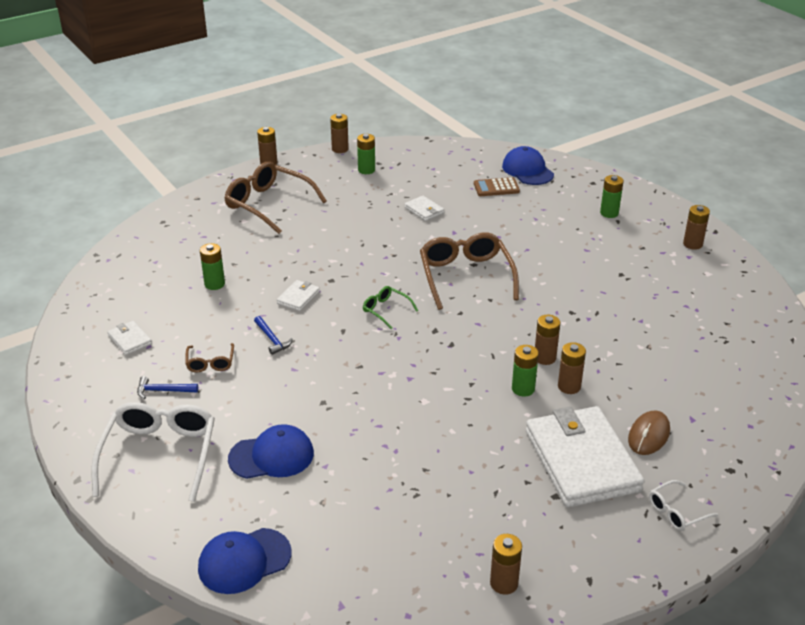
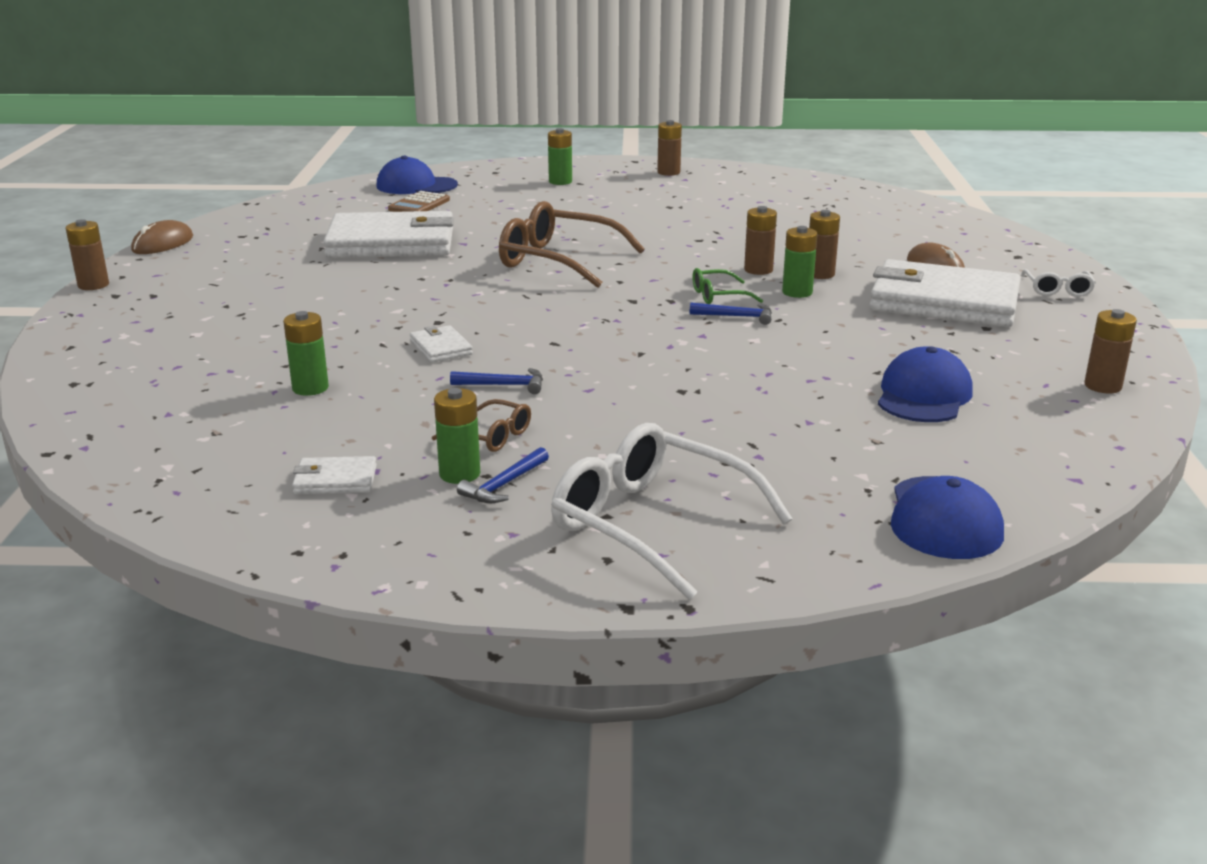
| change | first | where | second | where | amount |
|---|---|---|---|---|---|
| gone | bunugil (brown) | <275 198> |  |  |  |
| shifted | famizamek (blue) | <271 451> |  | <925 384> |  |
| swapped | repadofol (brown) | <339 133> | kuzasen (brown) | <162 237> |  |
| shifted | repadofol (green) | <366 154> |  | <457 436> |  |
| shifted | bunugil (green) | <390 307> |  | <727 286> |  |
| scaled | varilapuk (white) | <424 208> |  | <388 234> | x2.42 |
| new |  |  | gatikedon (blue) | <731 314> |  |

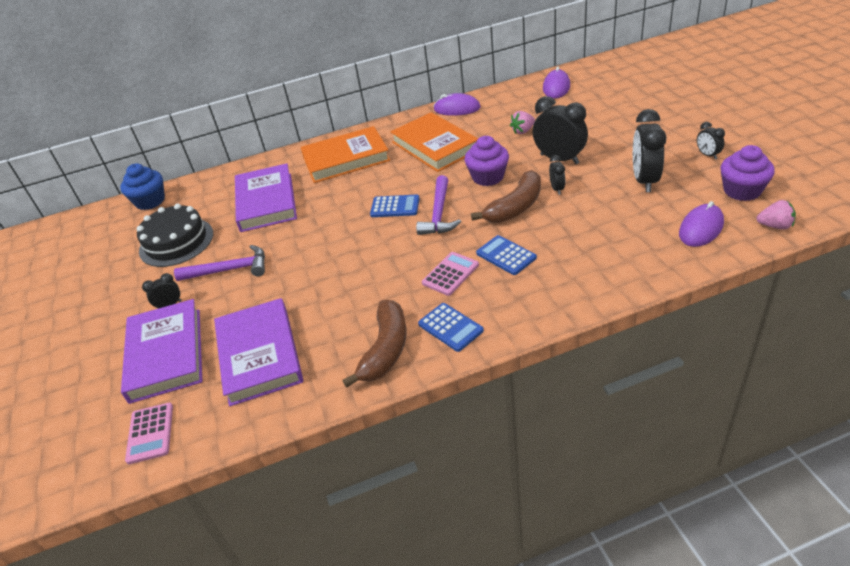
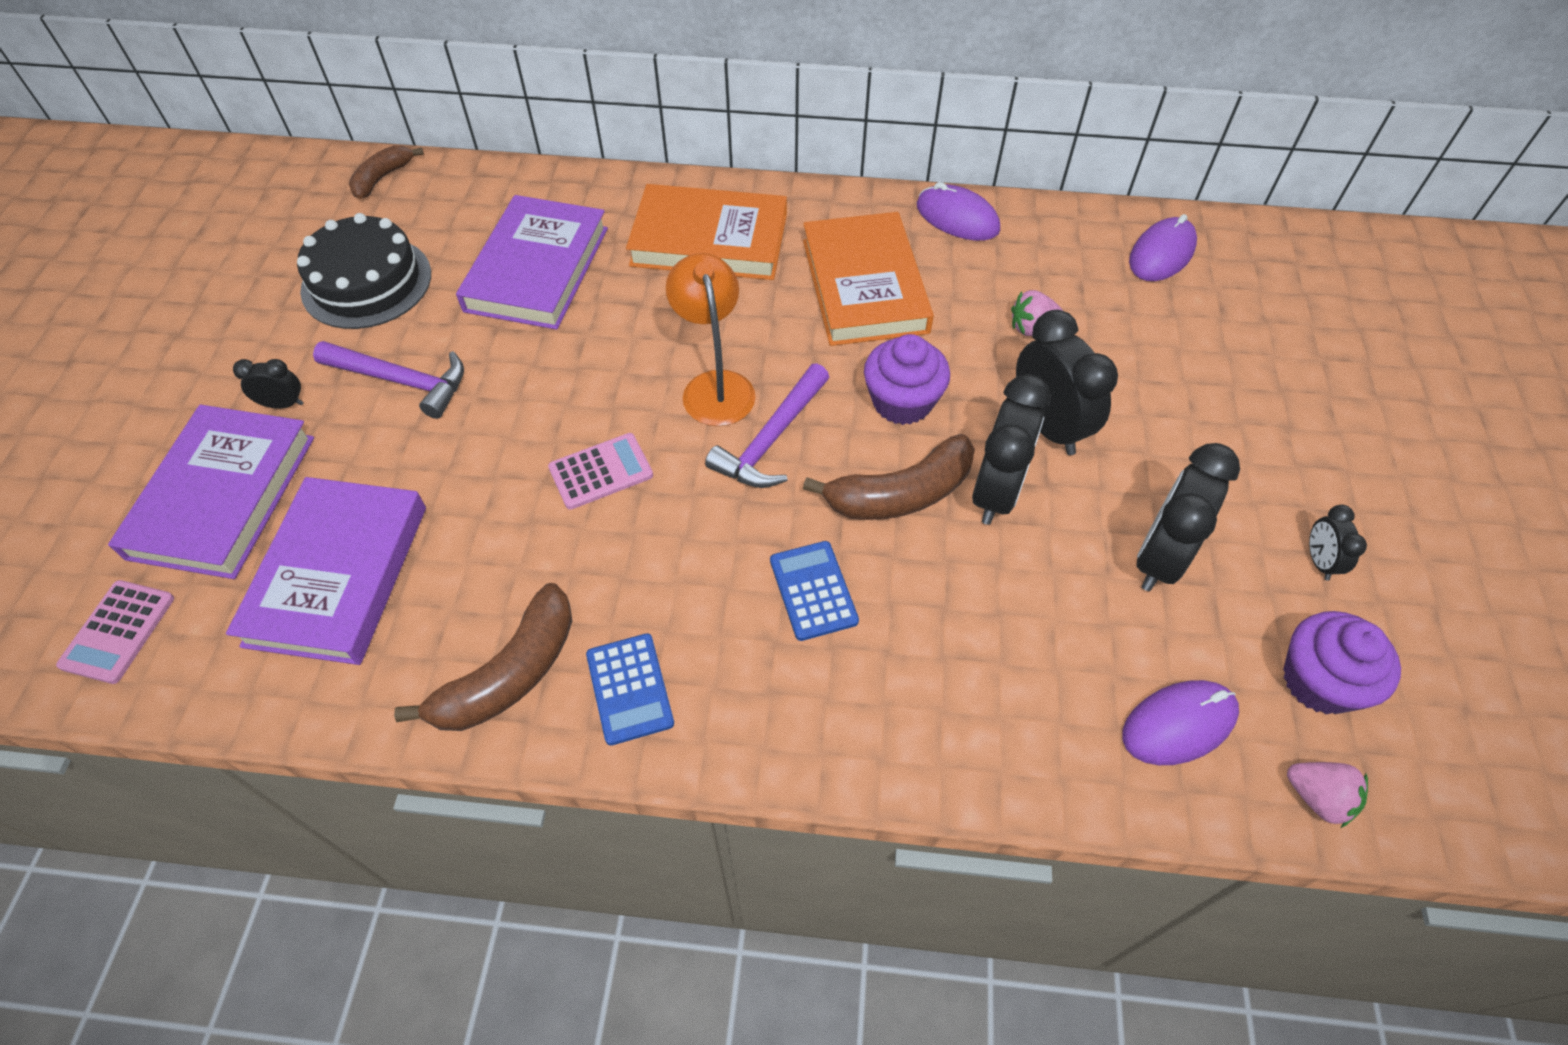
| change | first | where | second | where | amount |
|---|---|---|---|---|---|
| swapped | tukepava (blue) | <142 186> | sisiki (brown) | <386 172> |  |
| swapped | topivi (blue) | <395 205> | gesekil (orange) | <711 339> |  |
| shifted | topivi (pink) | <450 274> |  | <600 471> |  |
| scaled | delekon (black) | <557 175> |  | <1011 449> | x2.00 |

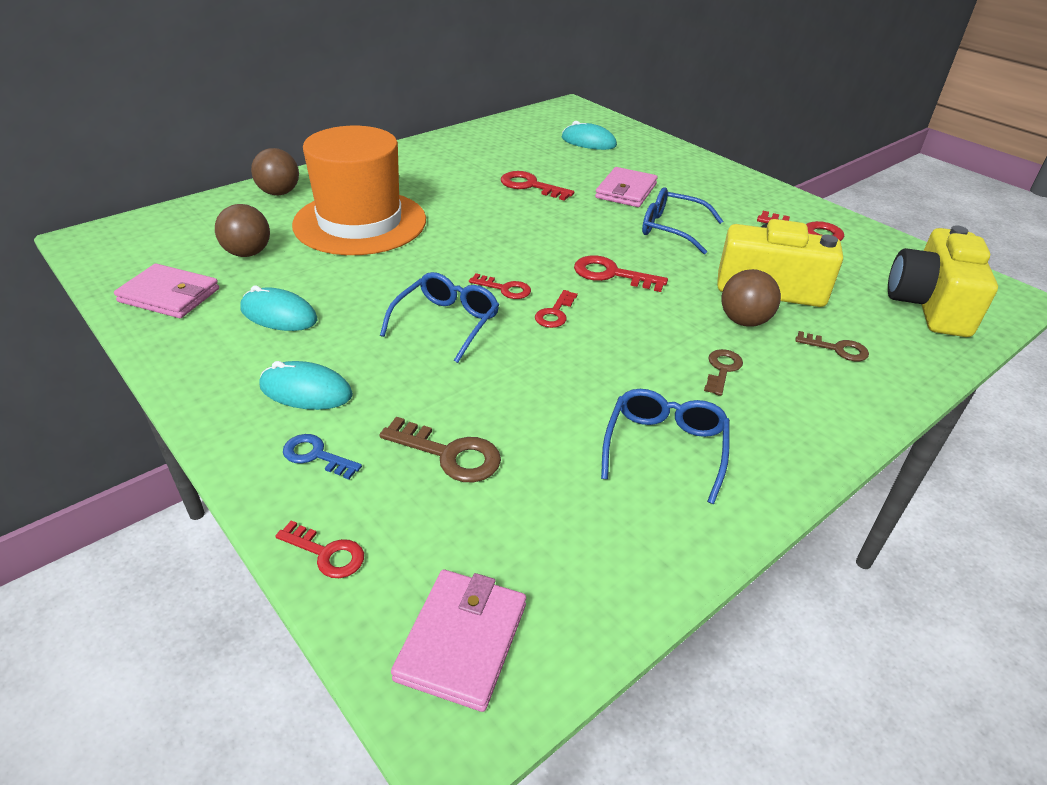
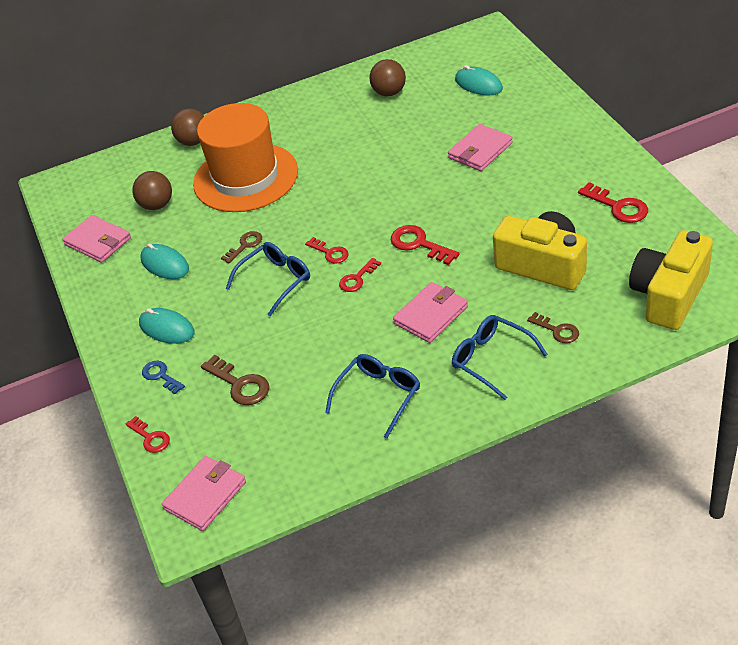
| change | first | where | second | where | amount |
|---|---|---|---|---|---|
| gone | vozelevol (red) | <537 186> |  |  |  |
| shifted | bunugil (blue) | <682 220> |  | <500 357> |  |
| shifted | vozelevol (brown) | <723 372> |  | <241 247> |  |
| shifted | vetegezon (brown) | <751 298> |  | <387 77> |  |
| new |  |  | varilapuk (pink) | <430 312> |  |

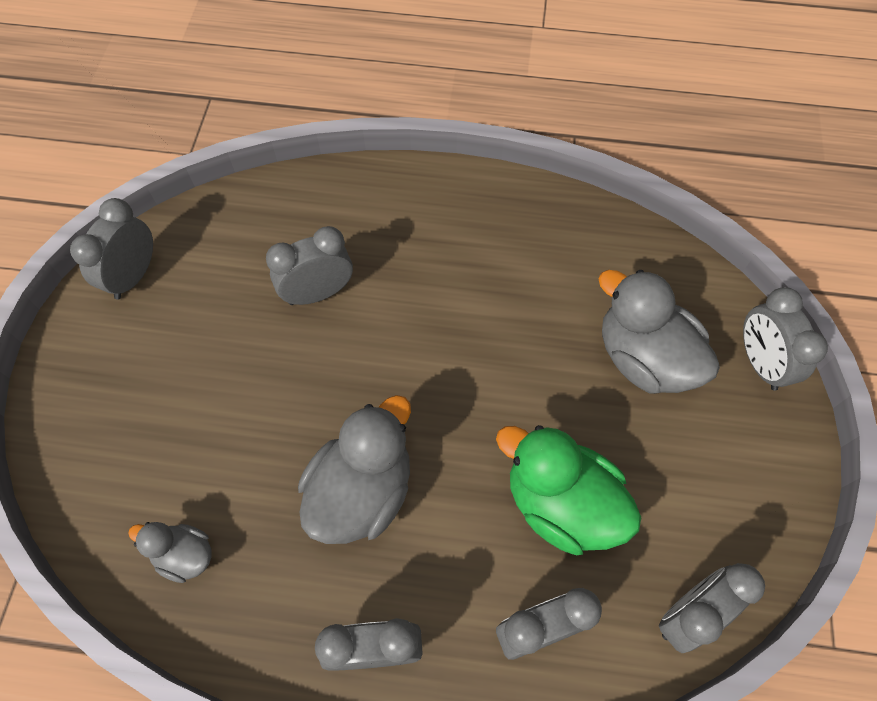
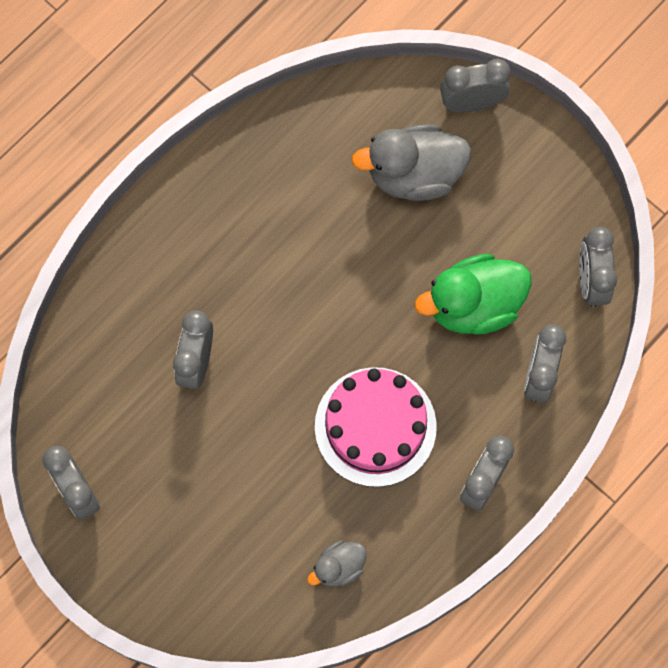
| change | first | where | second | where | amount |
|---|---|---|---|---|---|
| swapped | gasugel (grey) | <354 469> | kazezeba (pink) | <376 427> |  |
| rotated | delekon (grey) | <785 339> |  | <475 85> | 150 degrees clockwise |

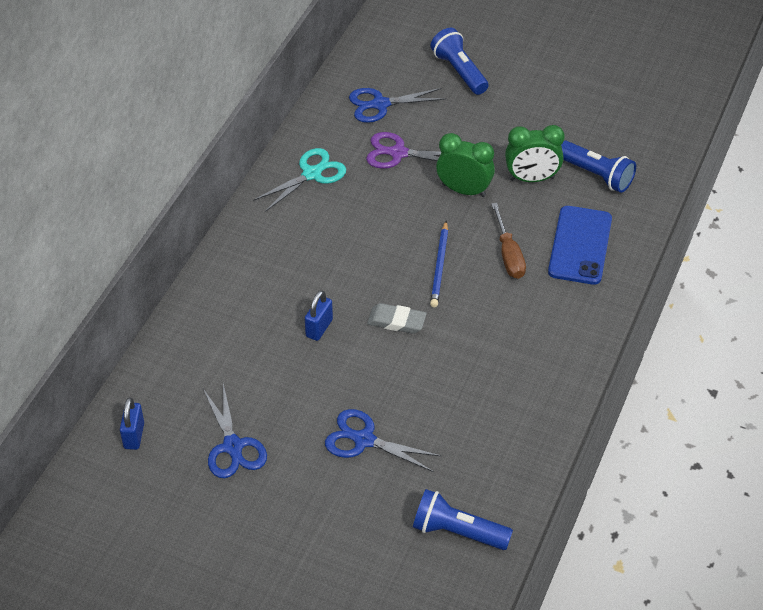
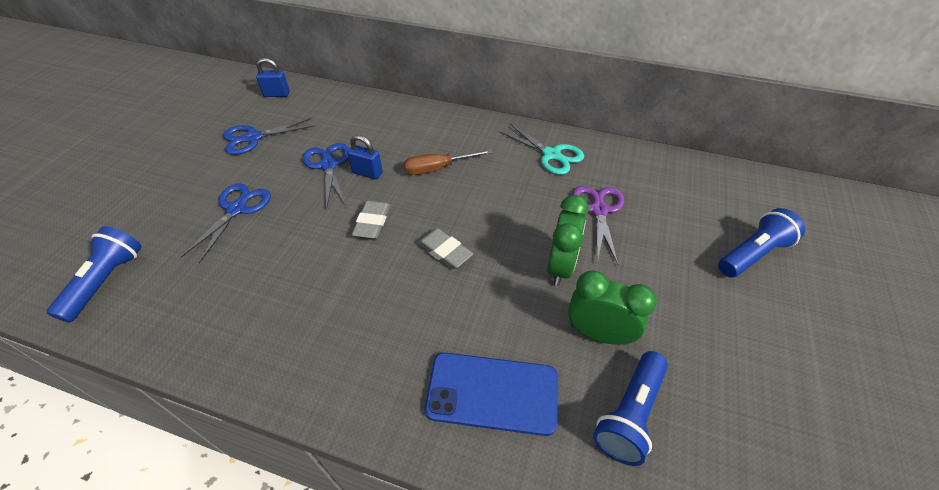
| change | first | where | second | where | amount |
|---|---|---|---|---|---|
| shifted | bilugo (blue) | <397 105> |  | <325 176> |  |
| swapped | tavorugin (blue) | <439 264> | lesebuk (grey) | <445 248> |  |
| shifted | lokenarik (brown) | <508 241> |  | <448 162> |  |
| rotated | delekon (green) | <535 153> |  | <612 307> | 120 degrees clockwise |

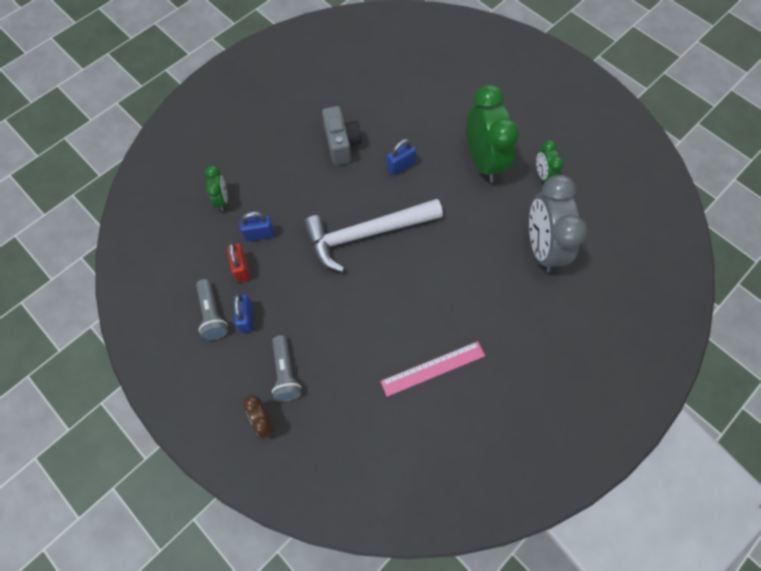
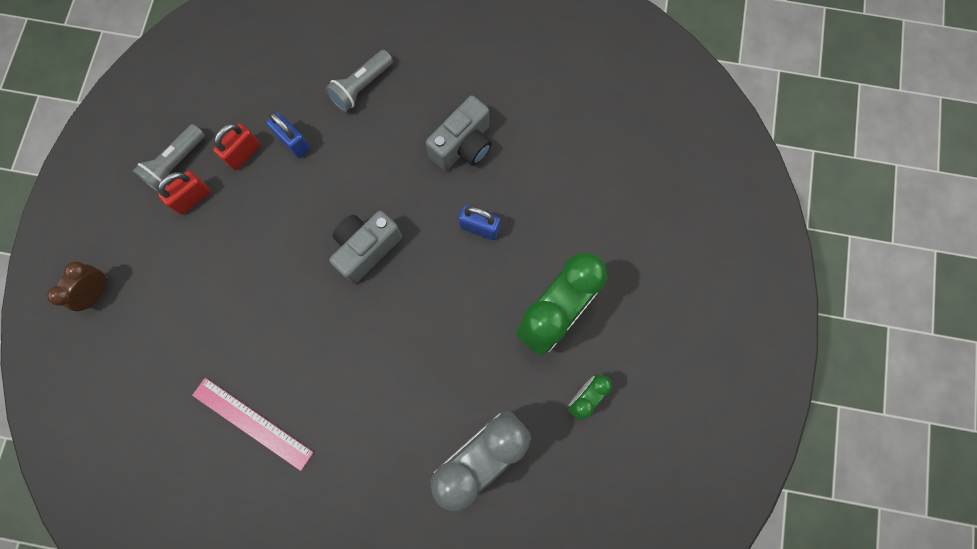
| change | first | where | second | where | amount |
|---|---|---|---|---|---|
| gone | delekon (green) | <216 188> |  |  |  |
| repainted | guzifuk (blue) | <243 313> | guzifuk (red) | <184 193> |  |
| shifted | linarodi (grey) | <286 368> |  | <359 81> |  |
| swapped | gatikedon (white) | <373 235> | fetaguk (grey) | <365 247> |  |

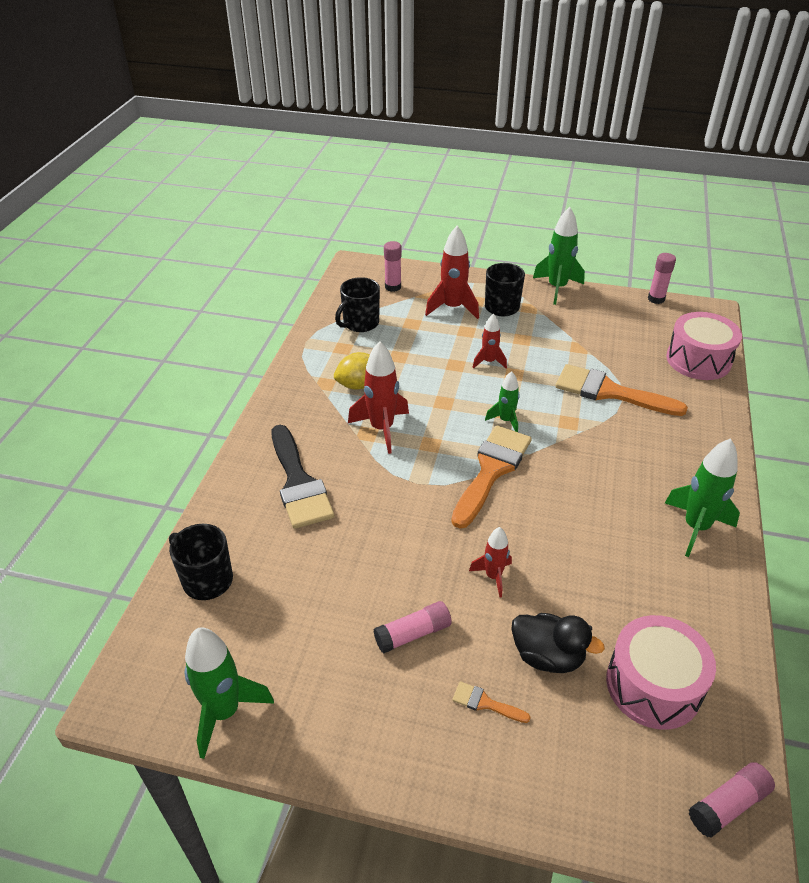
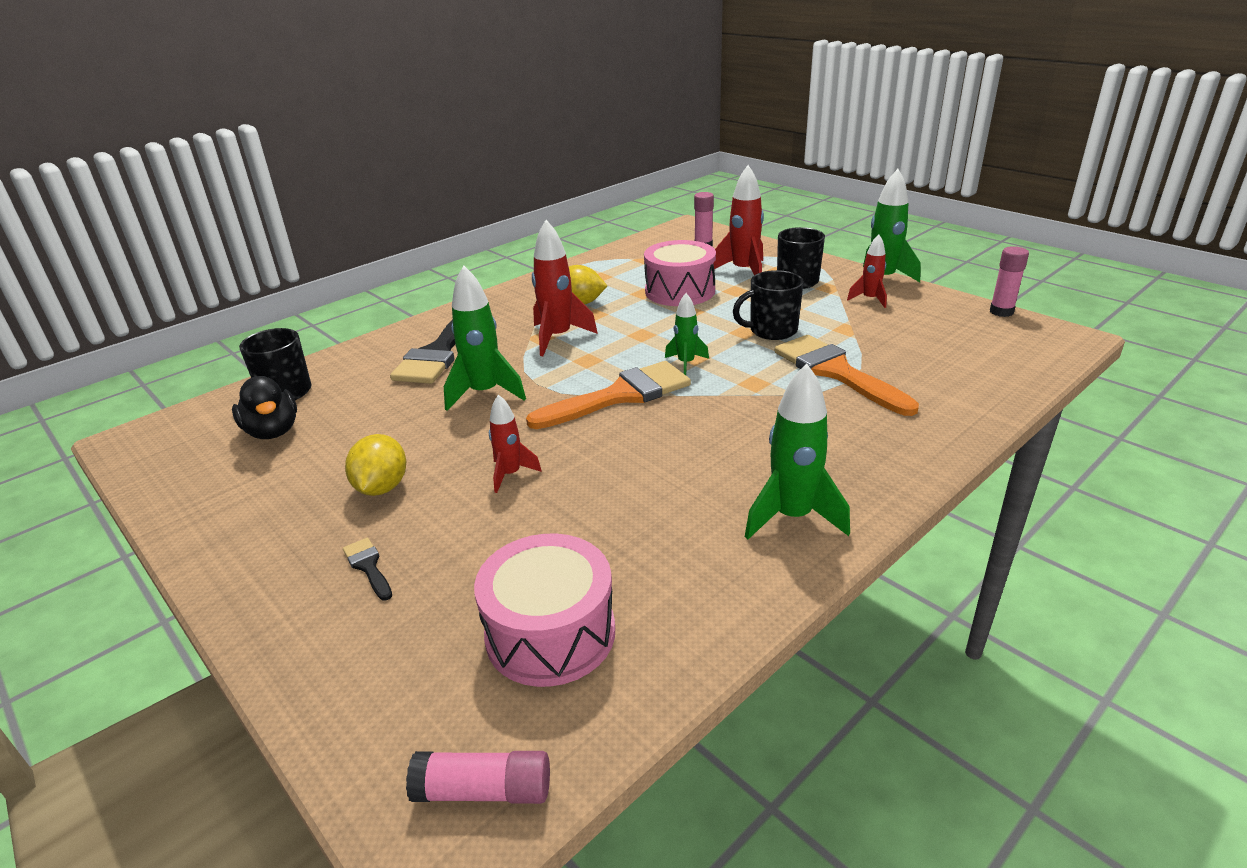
| change | first | where | second | where | amount |
|---|---|---|---|---|---|
| shifted | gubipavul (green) | <229 693> |  | <485 338> |  |
| shifted | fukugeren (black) | <357 304> |  | <768 305> |  |
| swapped | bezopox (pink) | <412 627> | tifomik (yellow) | <375 465> |  |
| repainted | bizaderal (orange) | <491 702> | bizaderal (black) | <367 569> |  |
| shifted | gubipavul (red) | <489 341> |  | <867 271> |  |
| shifted | gasugel (black) | <558 643> |  | <264 407> |  |
| shifted | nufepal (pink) | <704 346> |  | <680 273> |  |

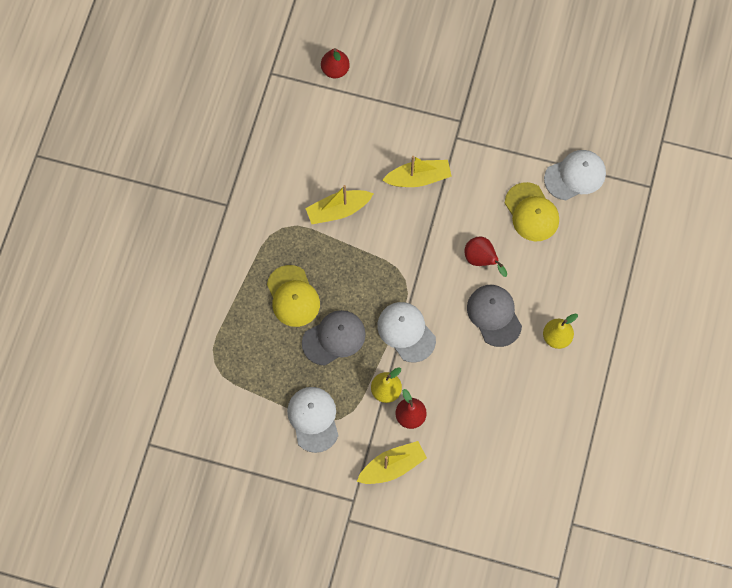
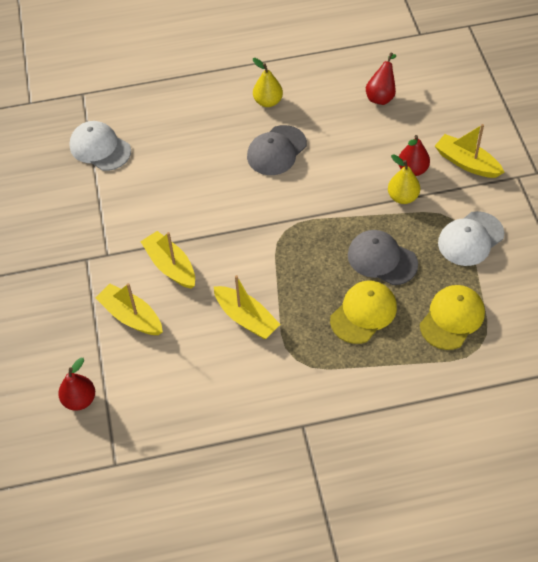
| change | first | where | second | where | amount |
|---|---|---|---|---|---|
| gone | famizamek (white) | <406 332> |  |  |  |
| shifted | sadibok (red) | <485 257> |  | <381 78> |  |
| shifted | famizamek (yellow) | <532 212> |  | <452 317> |  |
| new |  |  | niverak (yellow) | <129 309> |  |

